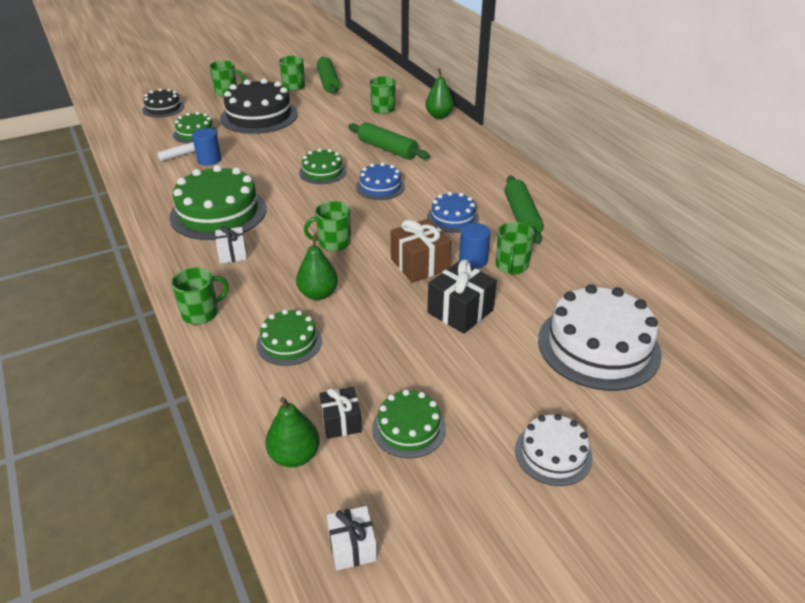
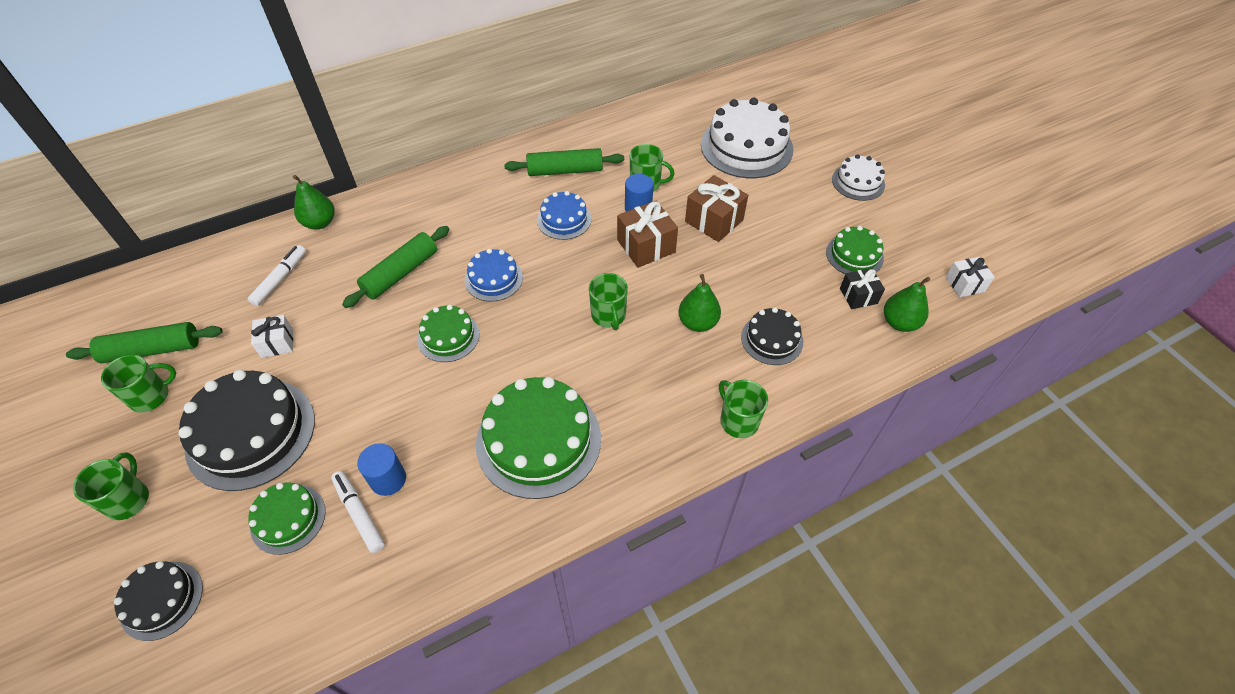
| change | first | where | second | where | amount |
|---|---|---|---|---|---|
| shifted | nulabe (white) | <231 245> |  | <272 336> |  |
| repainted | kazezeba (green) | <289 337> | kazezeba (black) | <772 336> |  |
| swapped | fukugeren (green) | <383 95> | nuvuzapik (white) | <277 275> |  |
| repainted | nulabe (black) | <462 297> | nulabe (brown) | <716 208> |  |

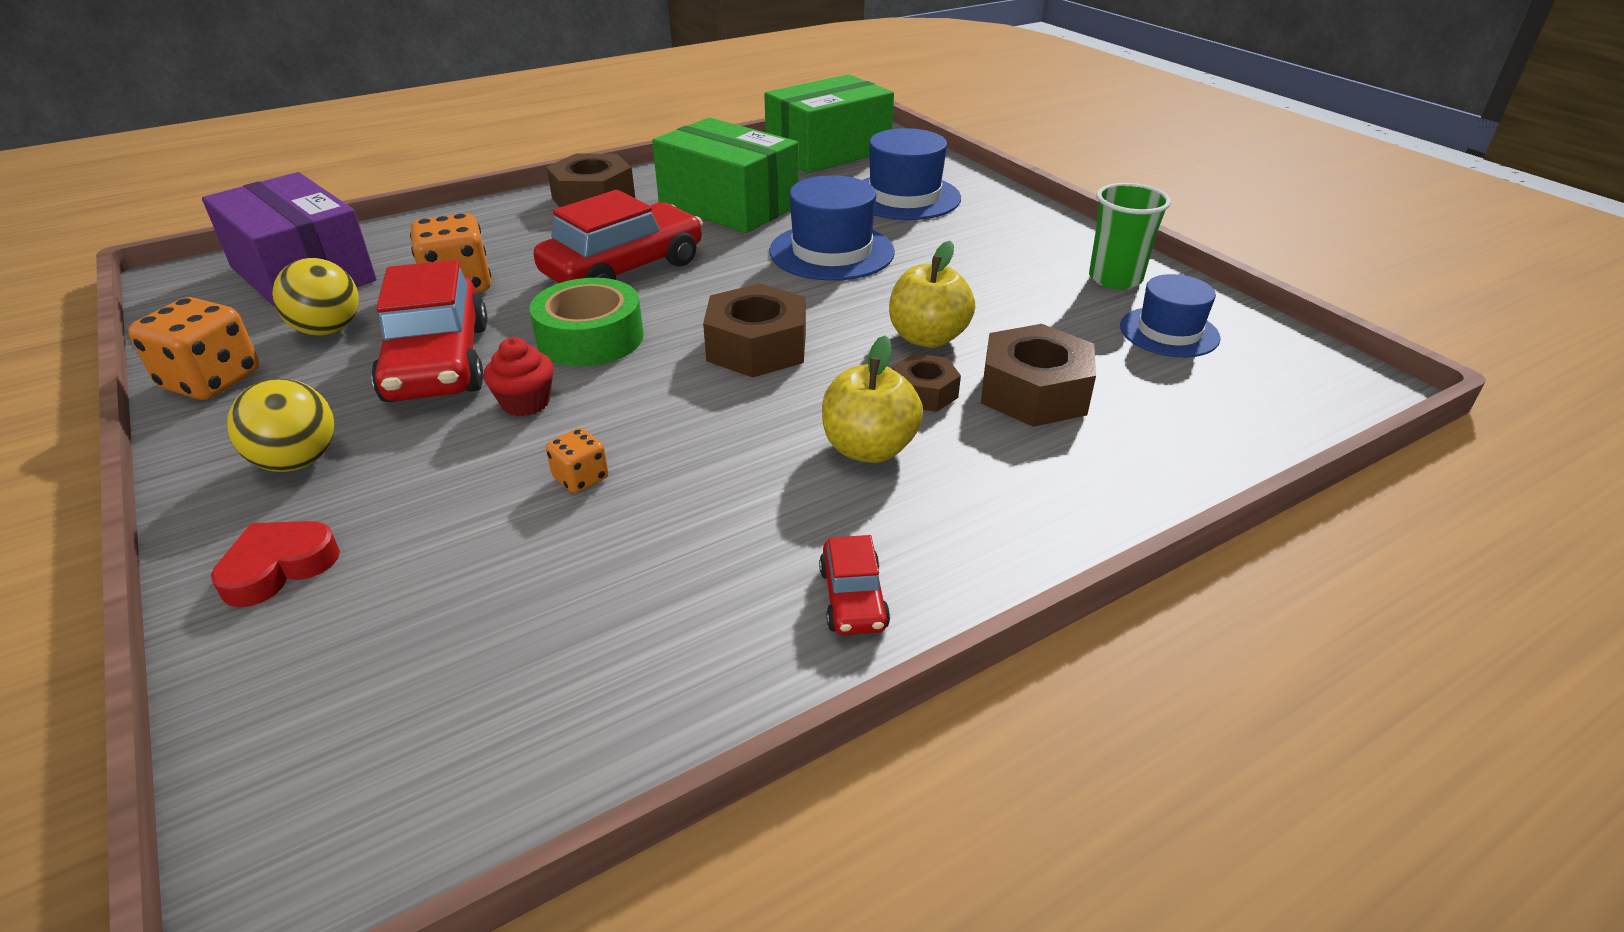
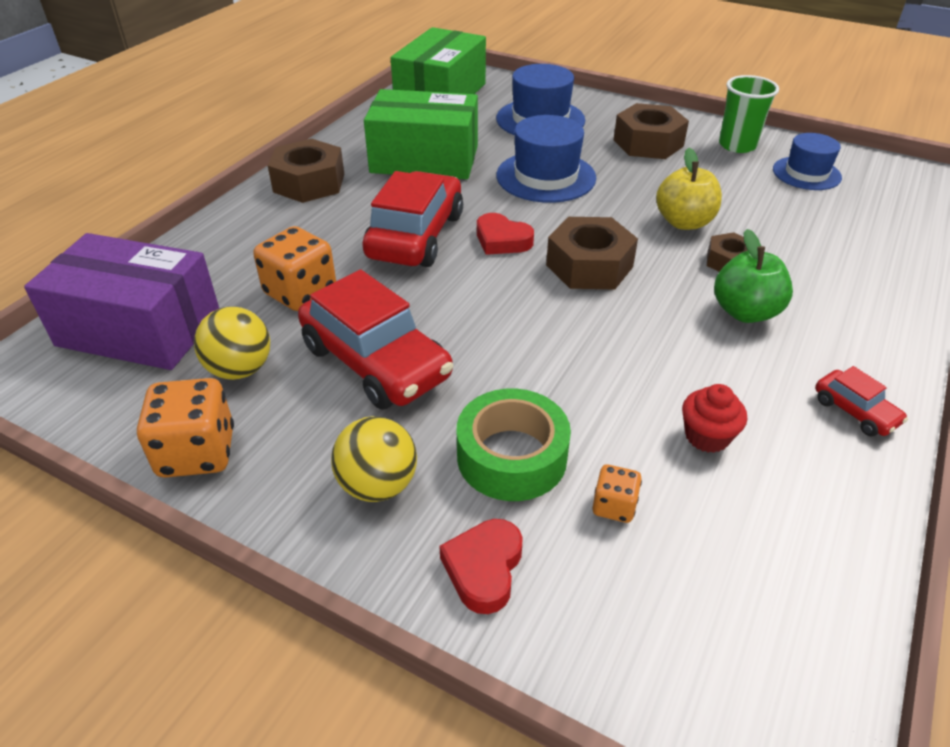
| change | first | where | second | where | amount |
|---|---|---|---|---|---|
| shifted | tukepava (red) | <518 377> |  | <714 418> |  |
| shifted | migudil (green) | <587 322> |  | <514 445> |  |
| shifted | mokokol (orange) | <577 460> |  | <617 493> |  |
| repainted | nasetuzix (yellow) | <872 399> | nasetuzix (green) | <753 276> |  |
| shifted | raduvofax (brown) | <1038 375> |  | <651 131> |  |
| new |  |  | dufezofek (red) | <505 234> |  |

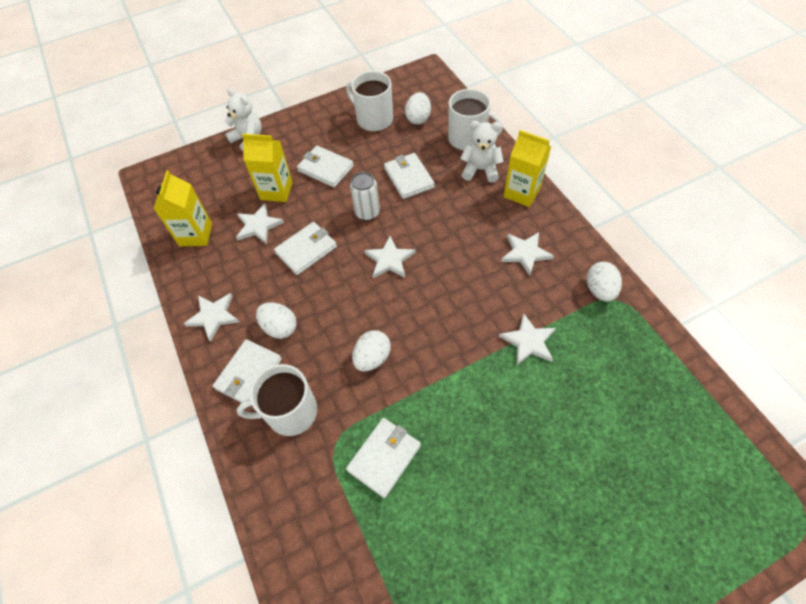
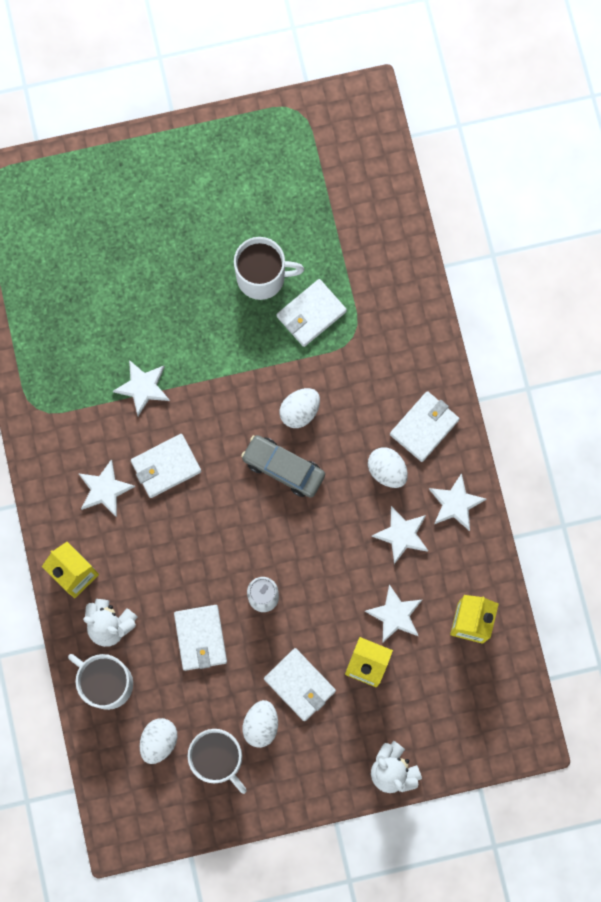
| change | first | where | second | where | amount |
|---|---|---|---|---|---|
| shifted | fukugeren (white) | <277 400> |  | <269 268> |  |
| shifted | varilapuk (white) | <305 248> |  | <166 466> |  |
| shifted | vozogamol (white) | <389 257> |  | <399 535> |  |
| shifted | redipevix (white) | <604 282> |  | <260 724> |  |
| new |  |  | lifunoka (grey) | <283 466> |  |

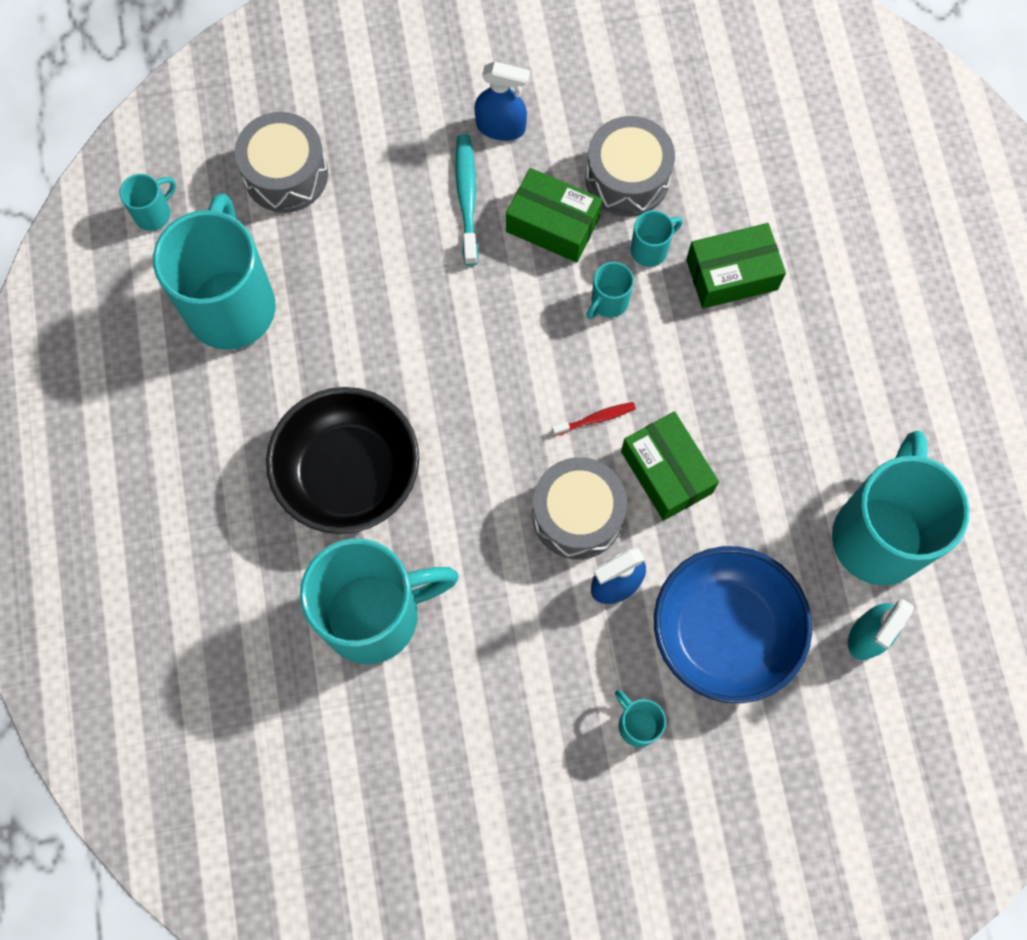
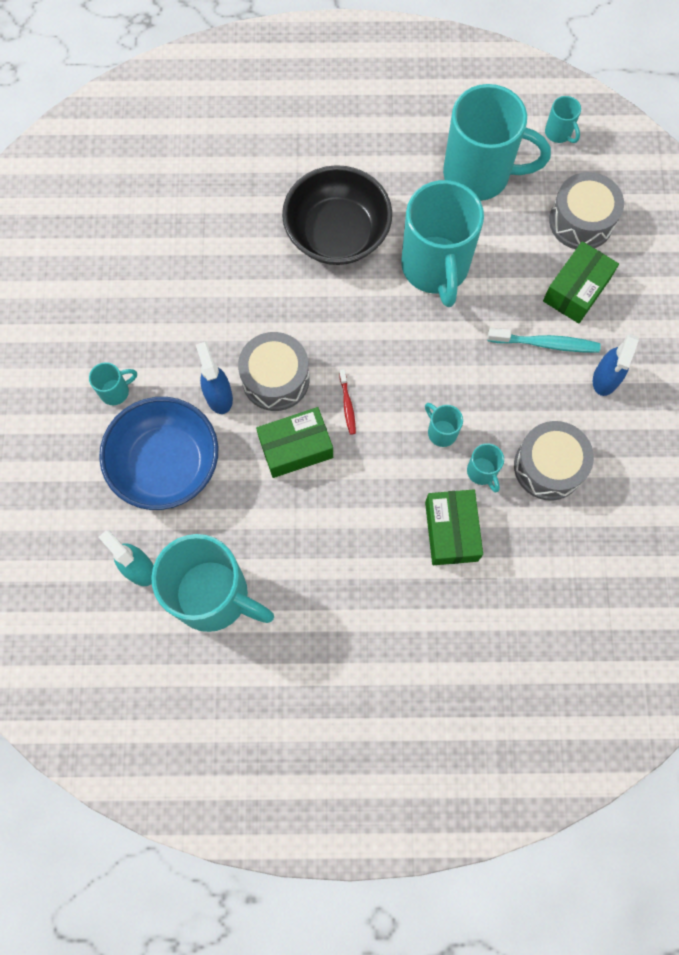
| change | first | where | second | where | amount |
|---|---|---|---|---|---|
| shifted | fukugeren (turquoise) | <379 601> |  | <442 243> |  |
| shifted | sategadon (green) | <554 215> |  | <581 282> |  |

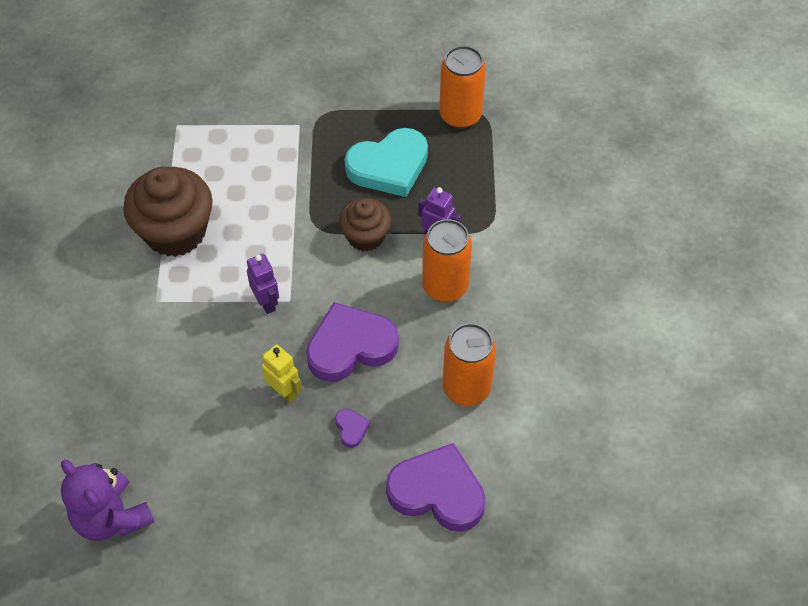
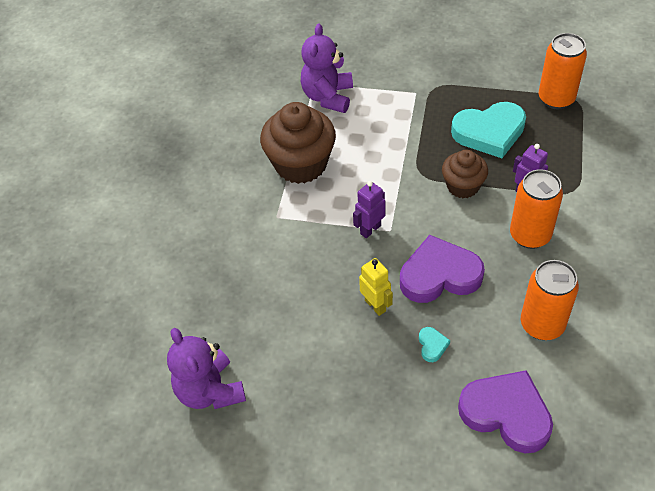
| change | first | where | second | where | amount |
|---|---|---|---|---|---|
| rotated | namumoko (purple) | <263 284> |  | <369 209> | 120 degrees counterclockwise |
| repainted | dufezofek (purple) | <352 428> | dufezofek (turquoise) | <434 344> |  |
| new |  |  | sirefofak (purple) | <327 68> |  |

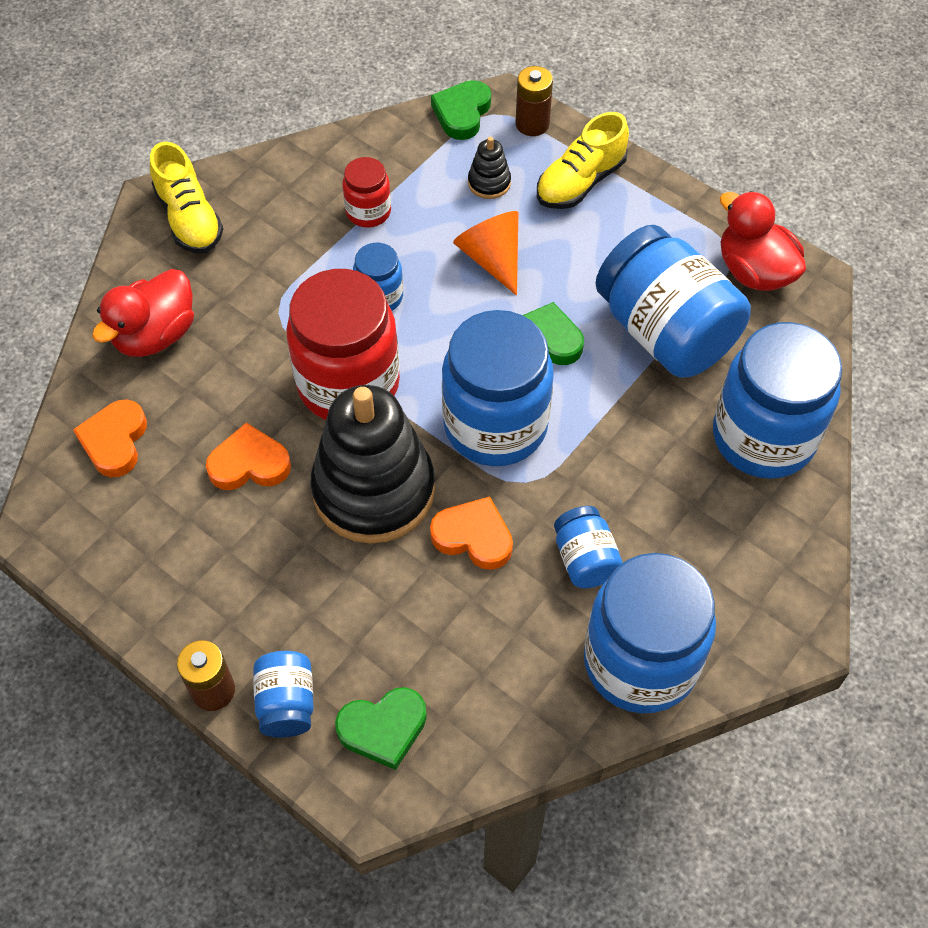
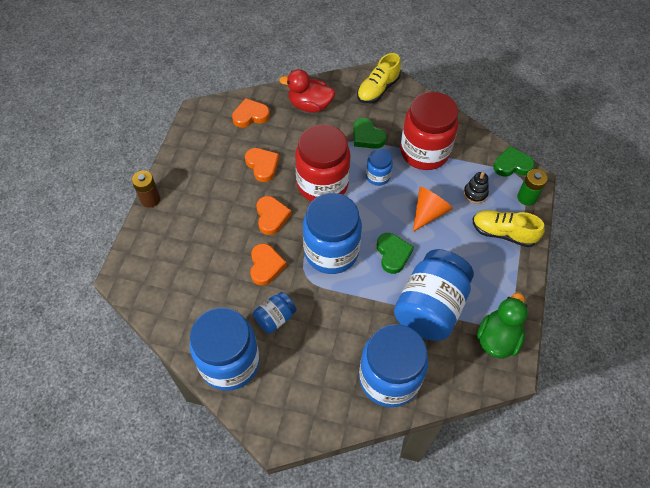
| change | first | where | second | where | amount |
|---|---|---|---|---|---|
| gone | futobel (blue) | <283 694> |  |  |  |
| swapped | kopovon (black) | <373 464> | dufezofek (orange) | <274 215> |  |
| shifted | dufezofek (green) | <381 728> |  | <370 133> |  |
| scaled | futobel (red) | <366 192> |  | <429 131> | x2.07 |
| repainted | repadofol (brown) | <534 101> | repadofol (green) | <532 187> |  |
| repainted | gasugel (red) | <763 241> | gasugel (green) | <502 325> |  |

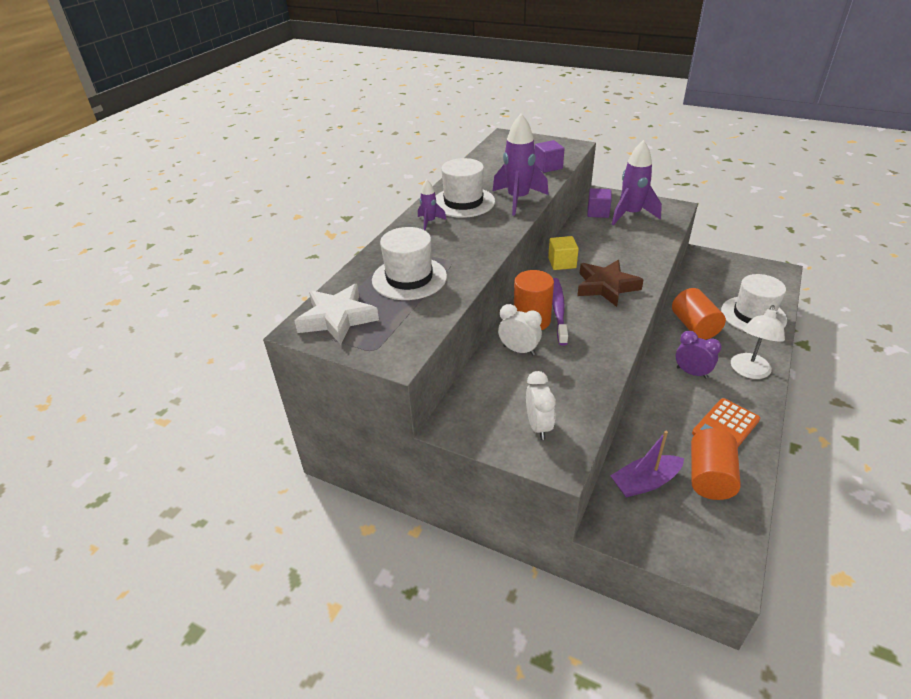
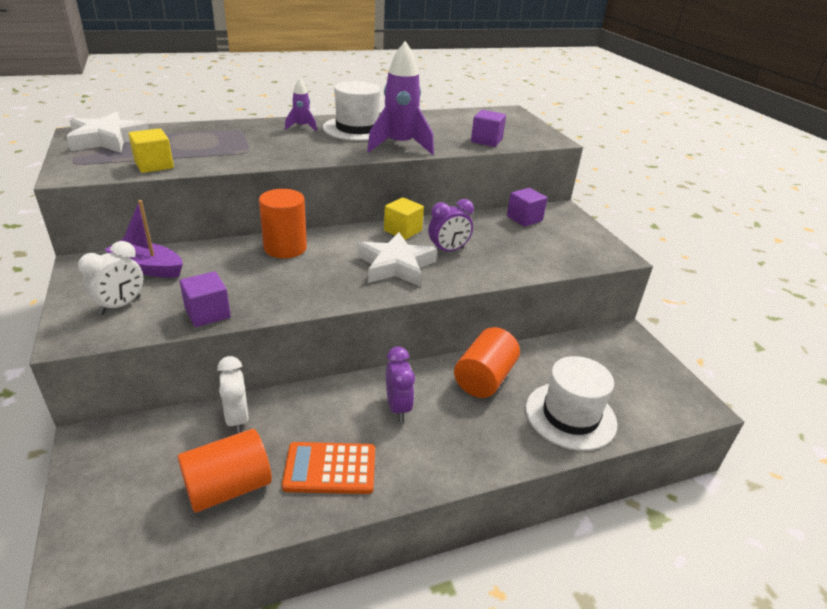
| change | first | where | second | where | amount |
|---|---|---|---|---|---|
| gone | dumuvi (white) | <409 263> |  |  |  |
| shifted | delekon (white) | <520 329> |  | <233 395> |  |
| gone | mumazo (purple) | <560 312> |  |  |  |
| repainted | vozogamol (brown) | <610 283> | vozogamol (white) | <397 259> |  |
| shifted | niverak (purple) | <647 464> |  | <143 239> |  |
| gone | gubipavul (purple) | <637 182> |  |  |  |
| gone | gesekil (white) | <758 342> |  |  |  |
| new |  |  | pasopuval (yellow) | <151 150> |  |
| new |  |  | pasopuval (purple) | <205 299> |  |
| new |  |  | delekon (purple) | <451 225> |  |

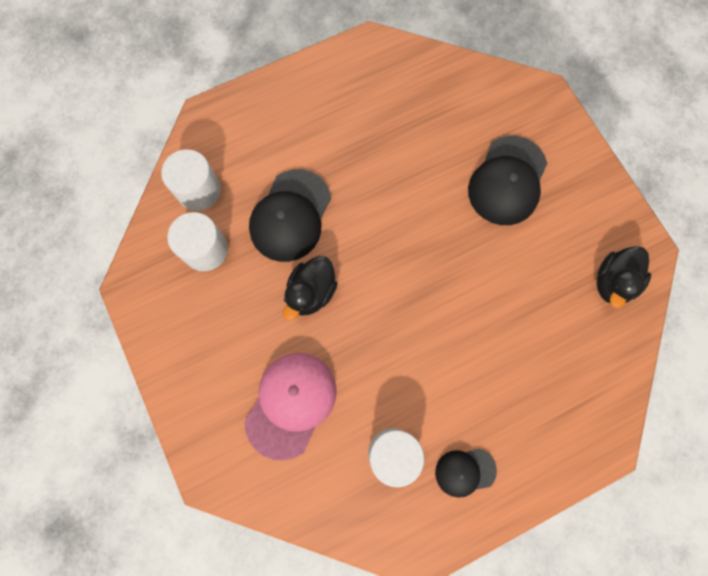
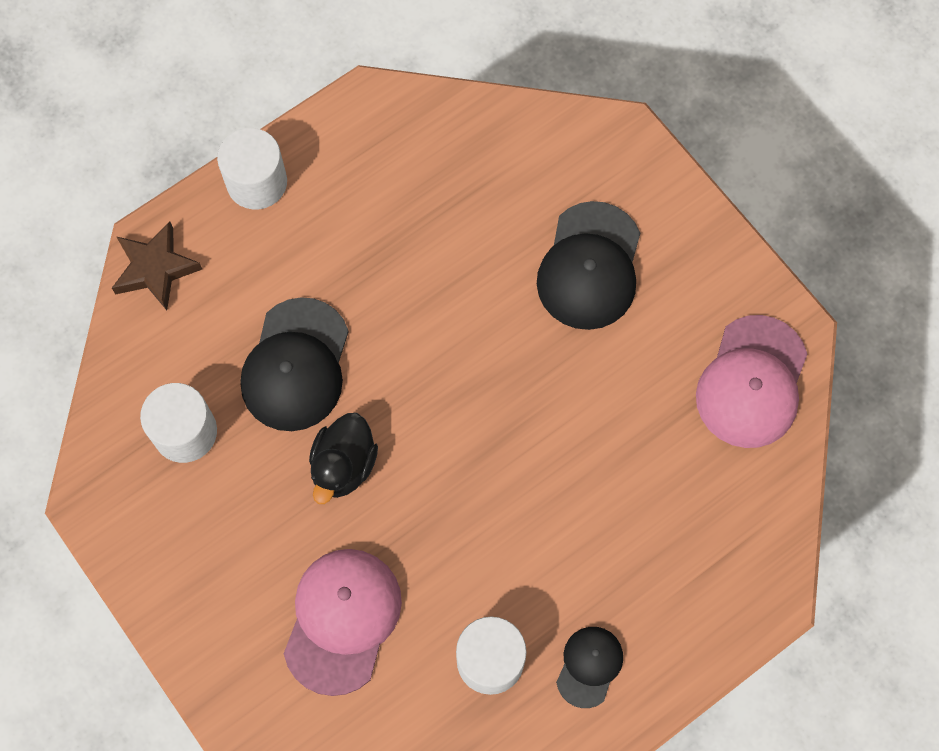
| change | first | where | second | where | amount |
|---|---|---|---|---|---|
| shifted | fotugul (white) | <191 180> |  | <252 168> |  |
| rotated | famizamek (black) | <466 473> |  | <589 667> | 135 degrees clockwise |
| swapped | gasugel (black) | <624 277> | famizamek (pink) | <751 381> |  |
| new |  |  | vozogamol (brown) | <157 266> |  |

